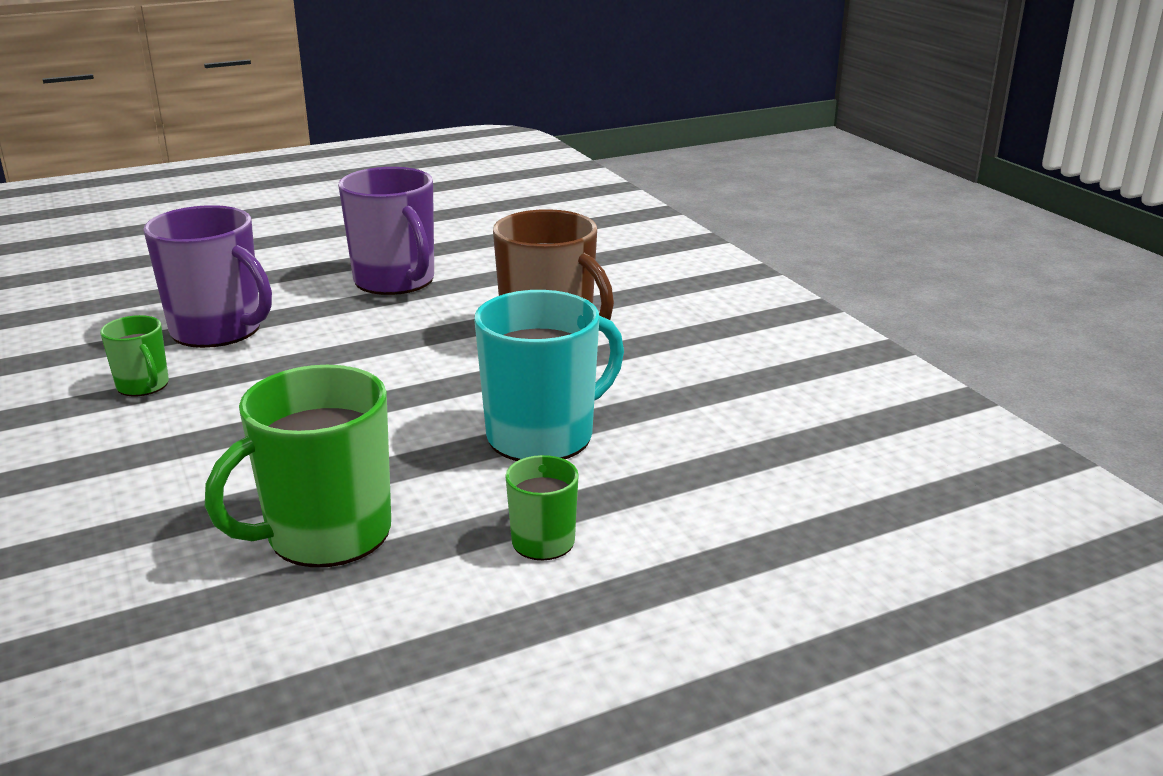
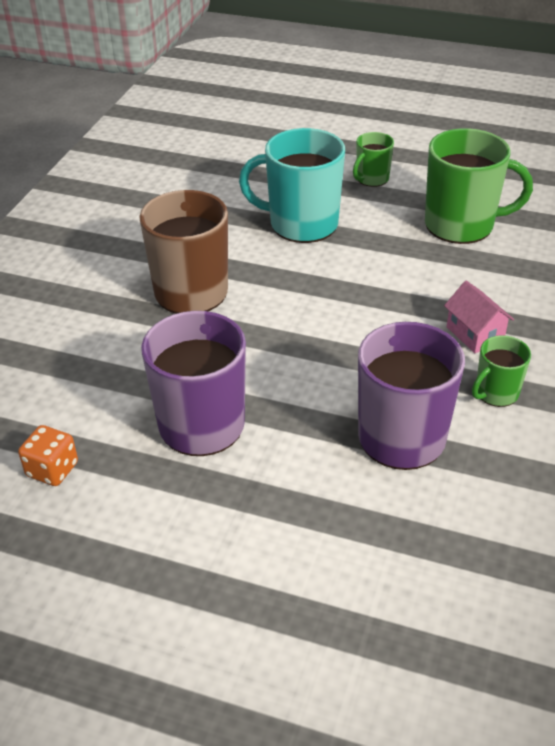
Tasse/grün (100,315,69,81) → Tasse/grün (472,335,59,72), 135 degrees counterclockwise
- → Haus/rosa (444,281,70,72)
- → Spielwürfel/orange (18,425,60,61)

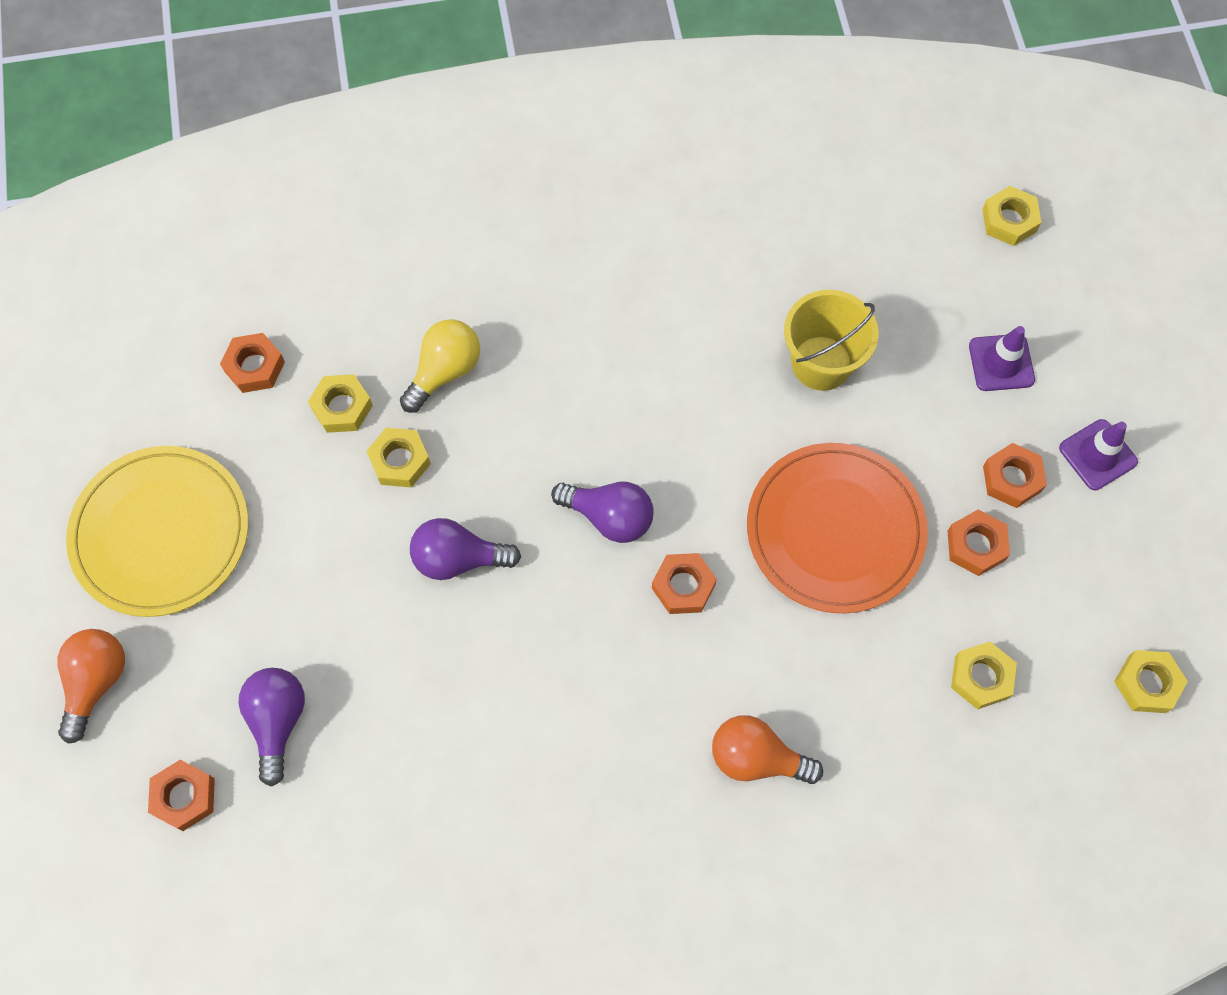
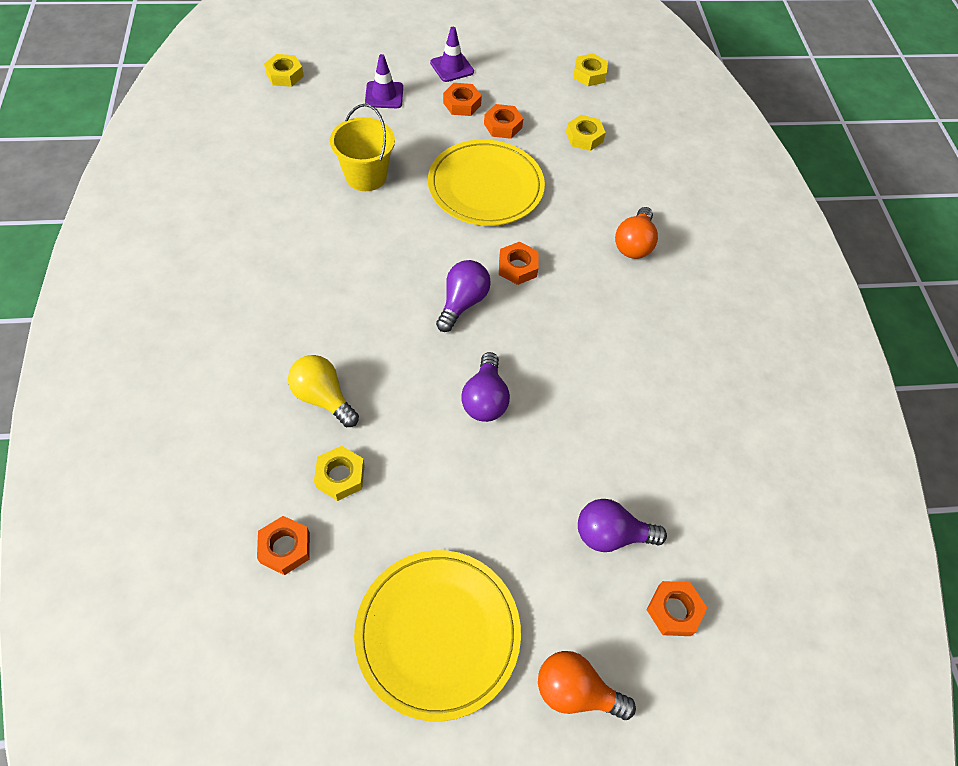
Sechskantmutter/gelb (367,428,64,60) → -
Teller/orange (747,443,181,170) → Teller/gelb (428,139,117,87)

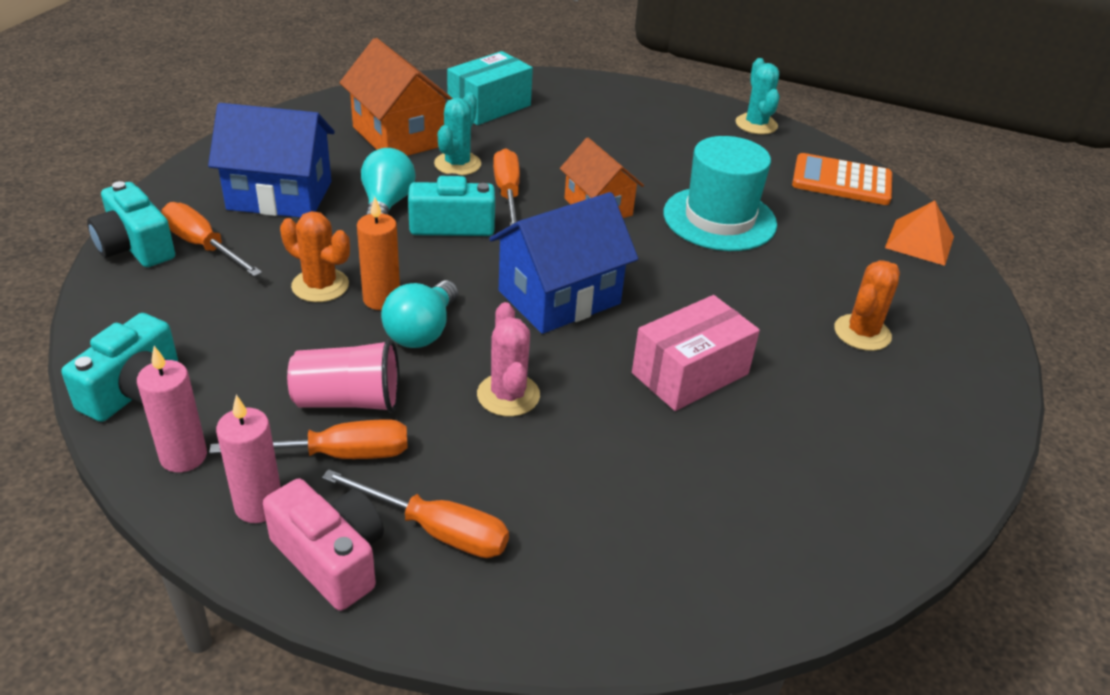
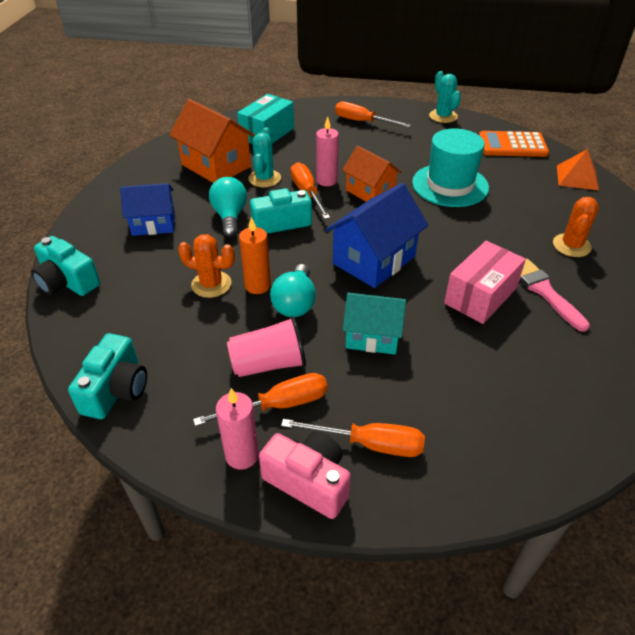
Haus/blau (208,103,127,115) → Haus/blau (120,183,55,53), x0.67
Schraubenzieher/orange (161,202,101,75) → Schraubenzieher/orange (335,102,76,26), moved
Kaktus/rosa (477,302,63,114) → Haus/türkis (343,293,63,62)
Kerze/rosa (137,346,70,126) → Kerze/rosa (316,116,23,70), moved
- → Pinsel/rosa (519,259,71,73)

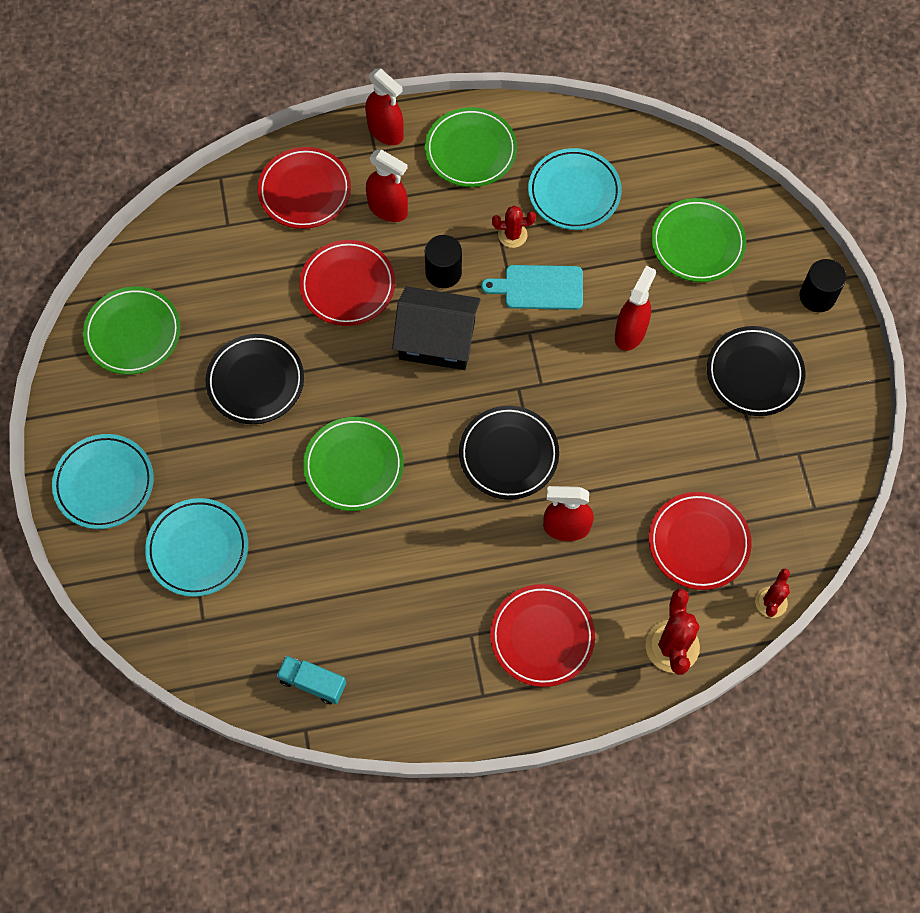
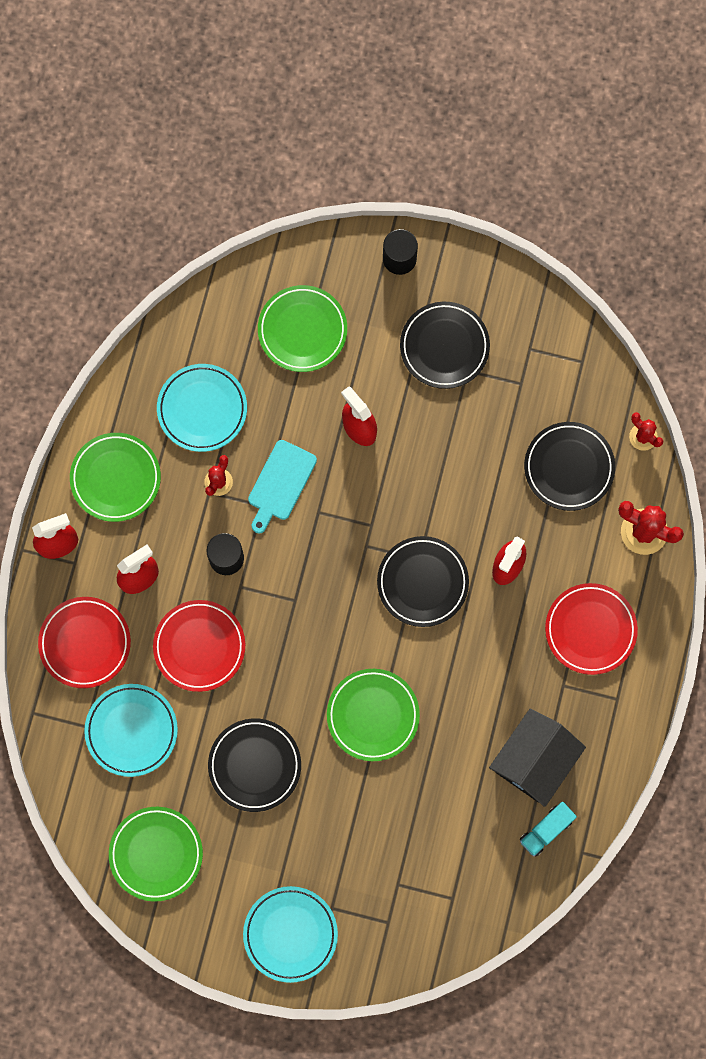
Haus/schwarz (392,286,89,84) → Haus/schwarz (489,708,97,99), moved
Teller/rot (649,492,103,98) → Teller/schwarz (524,422,91,89)
Teller/türkis (145,498,103,99) → Teller/türkis (84,684,94,93), moved

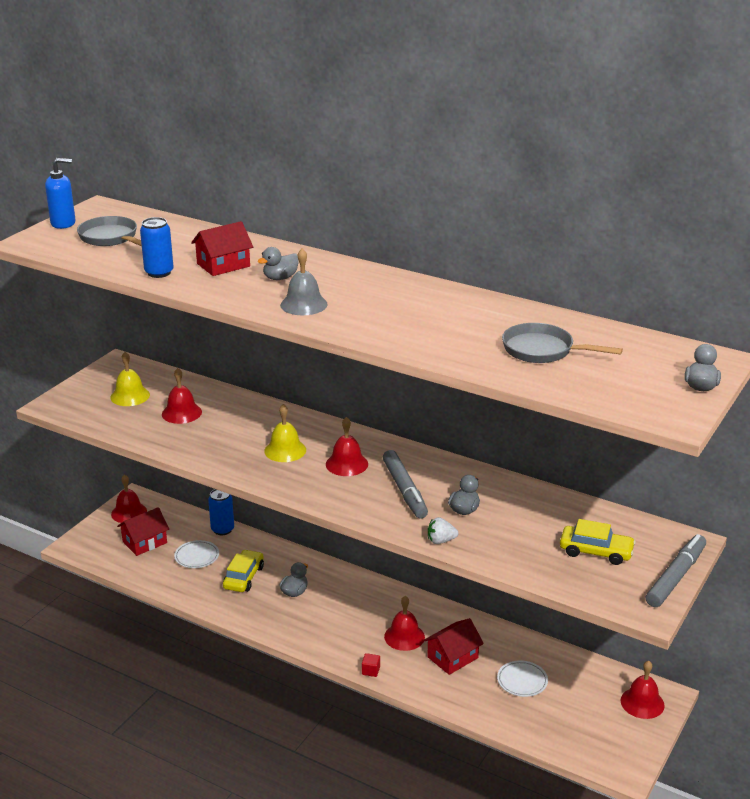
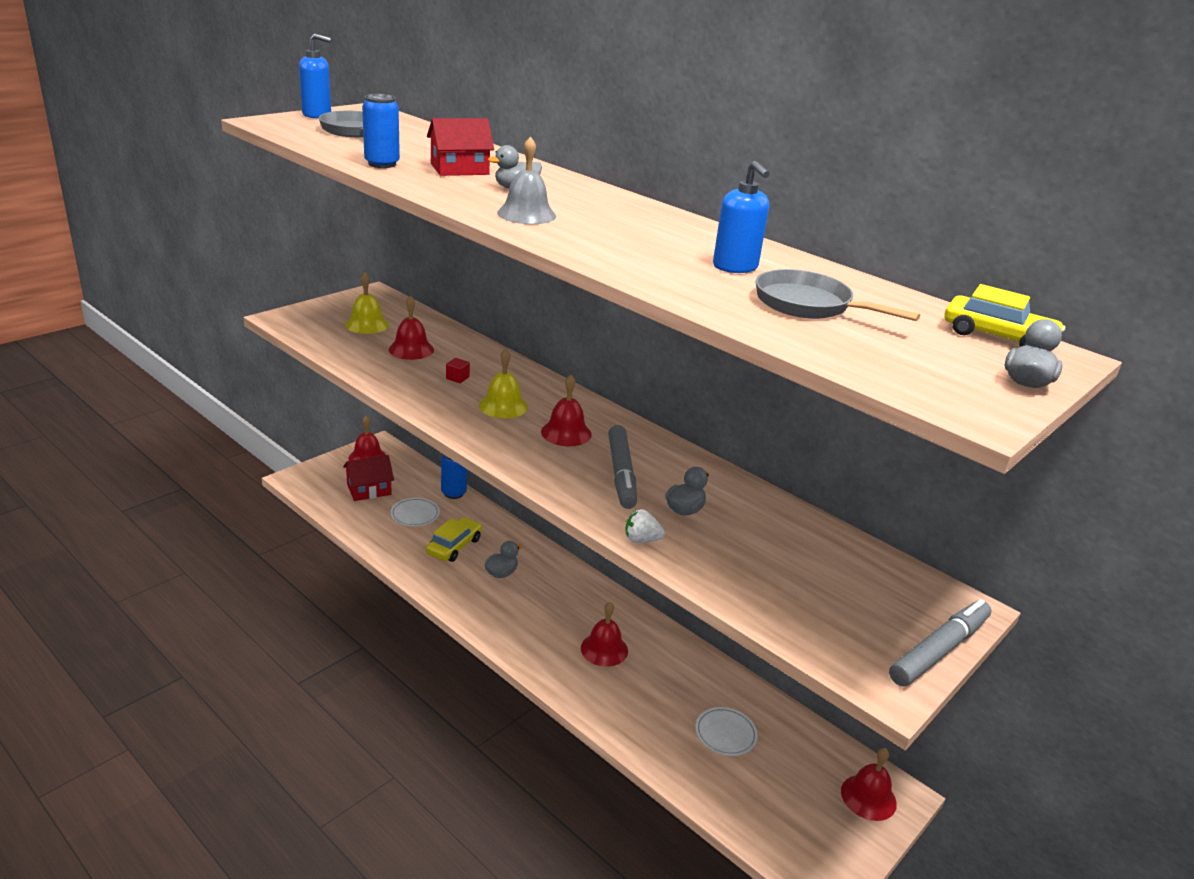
Auto/gelb (560,519,76,46) → Auto/gelb (944,284,121,63), moved
Haus/rot (424,618,60,57) → -
Kubus/rot (362,653,18,24) → Kubus/rot (446,358,24,25), moved
- → Seifenspender/blau (713,161,57,112)

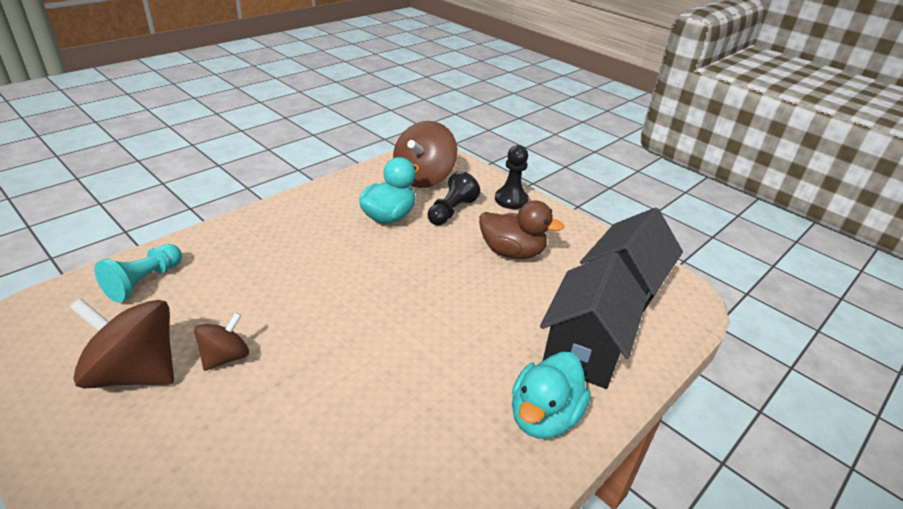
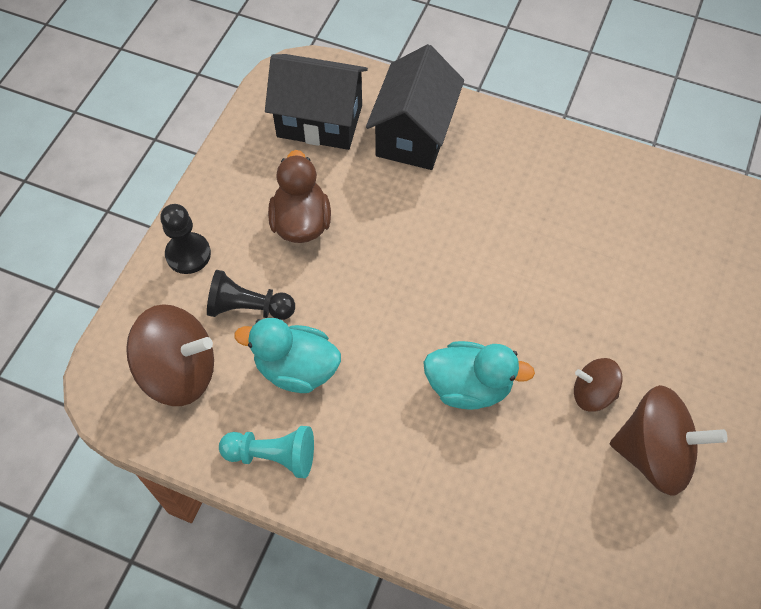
Bauer/türkis (94,244,88,58) → Bauer/türkis (219,426,95,52), moved
Haus/schwarz (540,252,107,137) → Haus/schwarz (366,44,98,126), 75 degrees counterclockwise
Kreisel/braun (70,298,104,90) → Kreisel/braun (610,385,117,110), 75 degrees counterclockwise
Ente/türkis (512,352,79,87) → Ente/türkis (423,341,112,69), moved

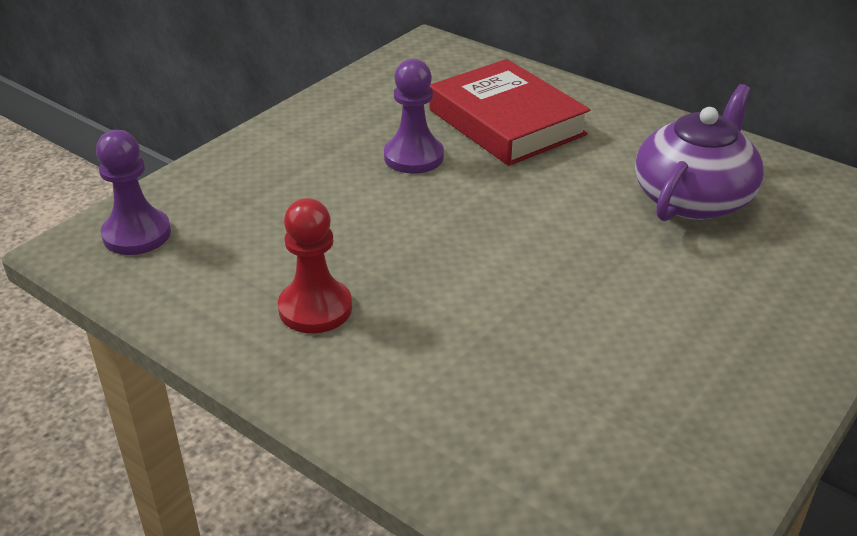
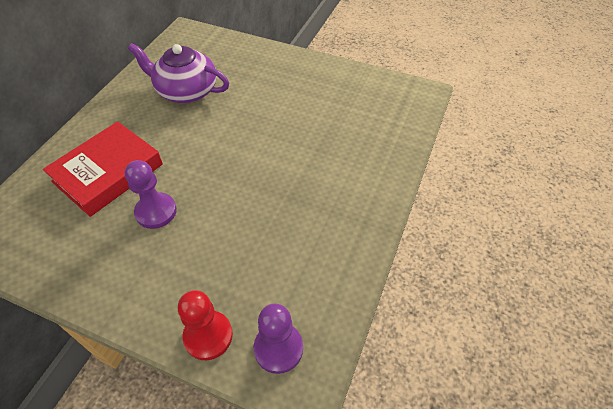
Bauer/rot (278,198,74,135) → Bauer/rot (178,290,55,70), moved

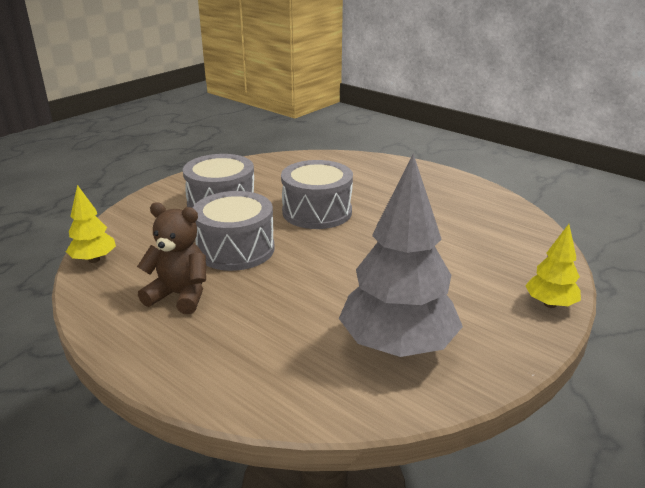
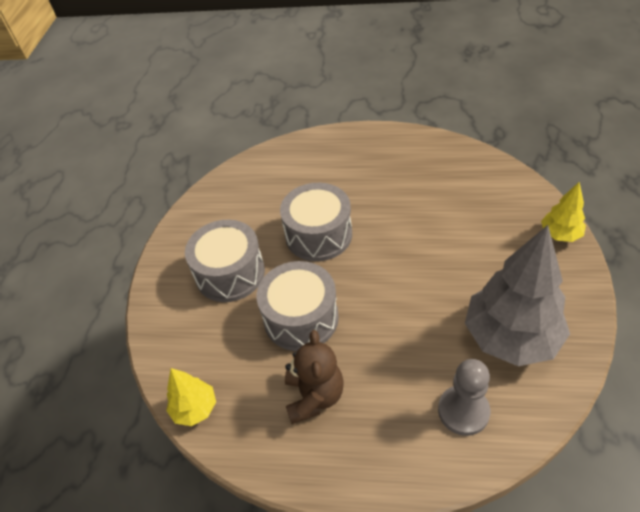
Teddybär/braun (137,202,69,112) → Teddybär/braun (285,330,59,94), 105 degrees clockwise
- → Bauer/grau (438,359,52,77)

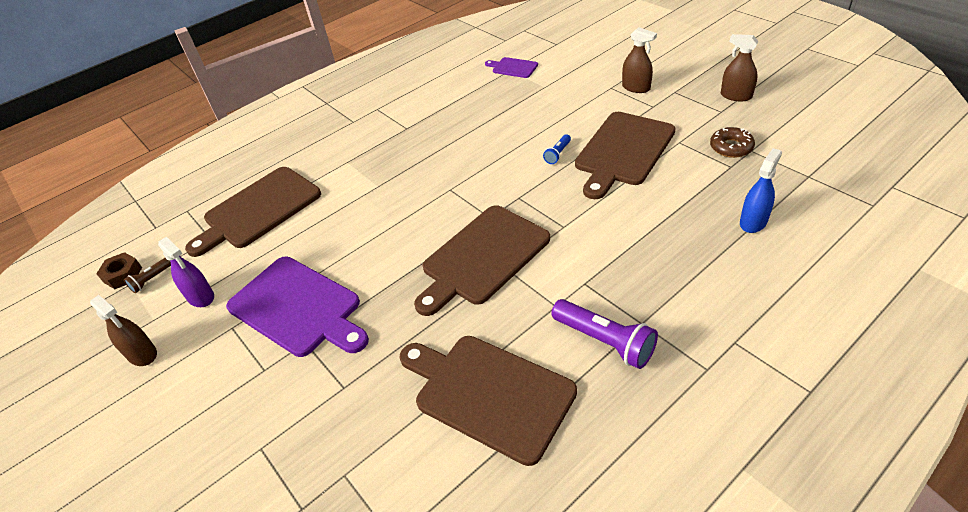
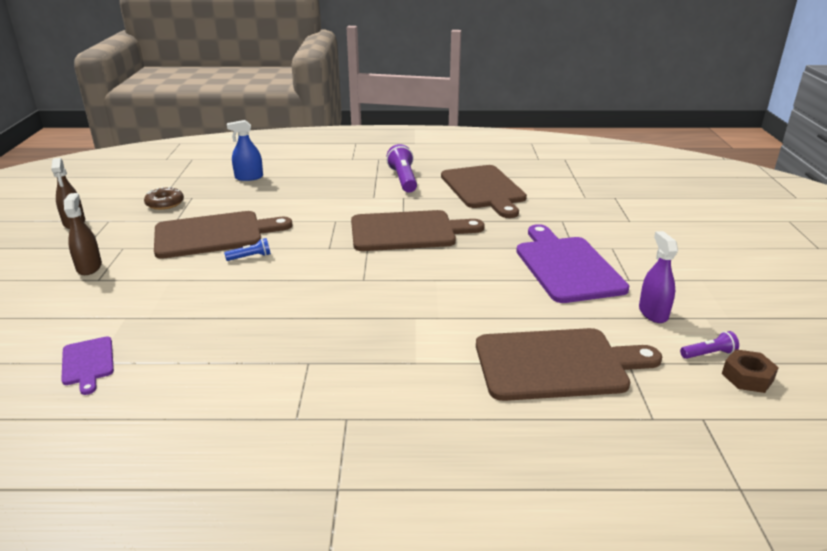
Taschenlampe/braun (124,258,47,35) → Taschenlampe/lila (680,331,59,28)
Sprühflasche/braun (90,295,67,71) → -

